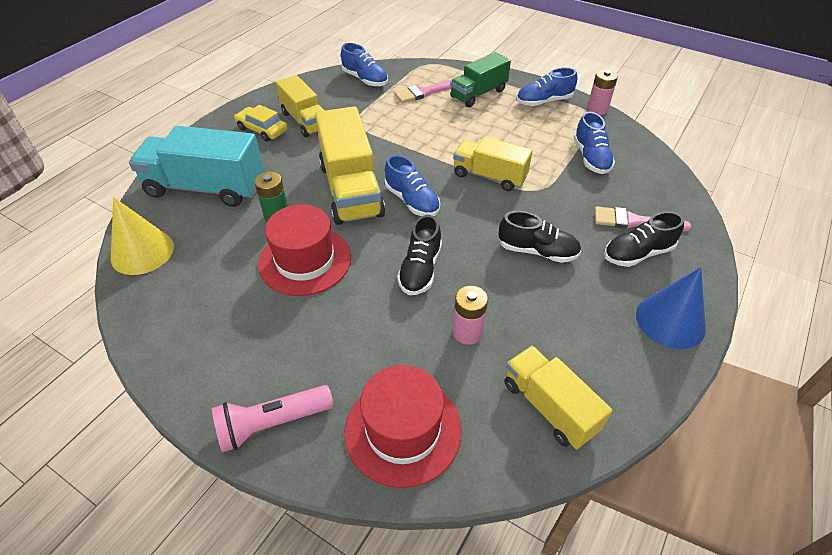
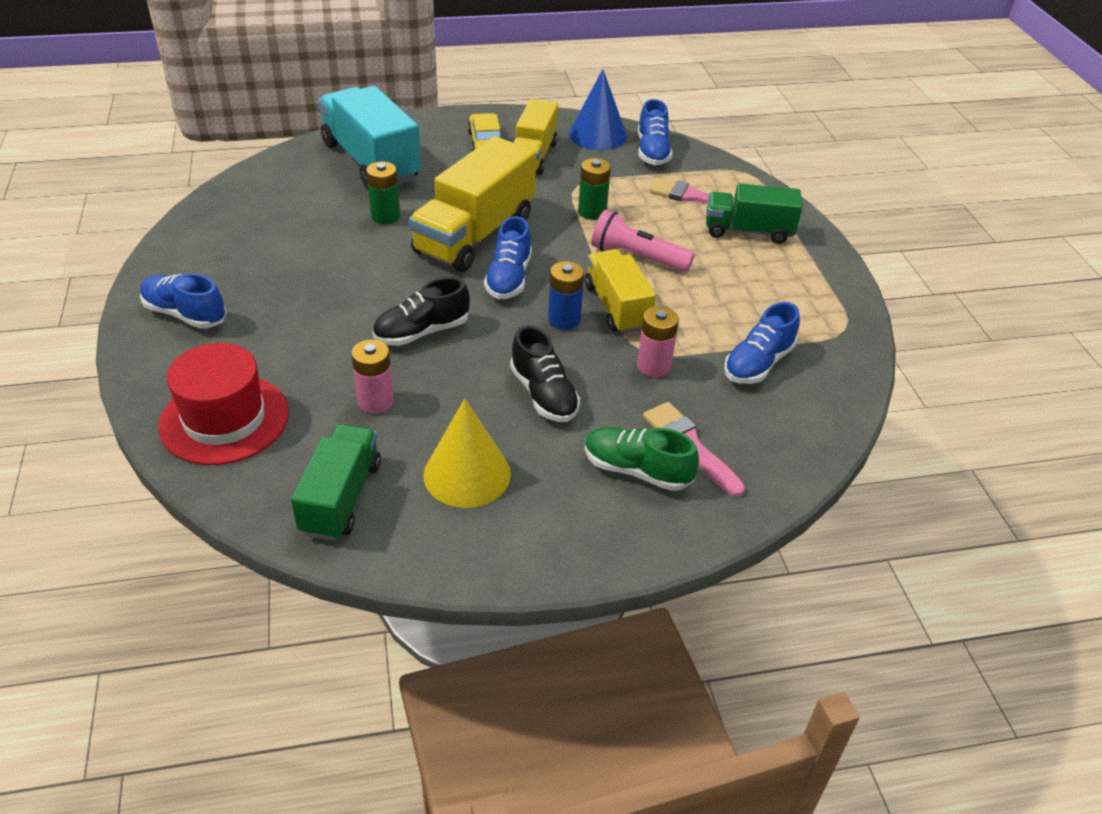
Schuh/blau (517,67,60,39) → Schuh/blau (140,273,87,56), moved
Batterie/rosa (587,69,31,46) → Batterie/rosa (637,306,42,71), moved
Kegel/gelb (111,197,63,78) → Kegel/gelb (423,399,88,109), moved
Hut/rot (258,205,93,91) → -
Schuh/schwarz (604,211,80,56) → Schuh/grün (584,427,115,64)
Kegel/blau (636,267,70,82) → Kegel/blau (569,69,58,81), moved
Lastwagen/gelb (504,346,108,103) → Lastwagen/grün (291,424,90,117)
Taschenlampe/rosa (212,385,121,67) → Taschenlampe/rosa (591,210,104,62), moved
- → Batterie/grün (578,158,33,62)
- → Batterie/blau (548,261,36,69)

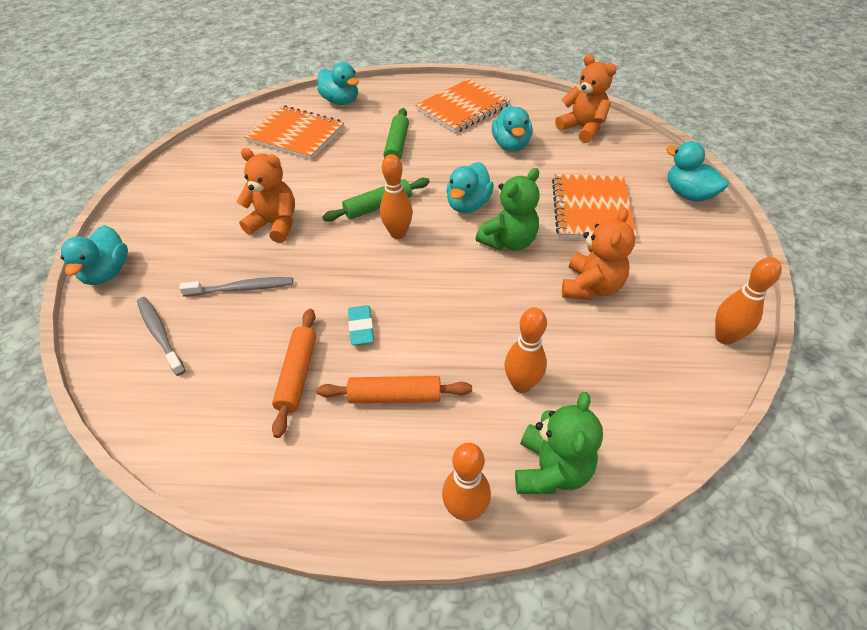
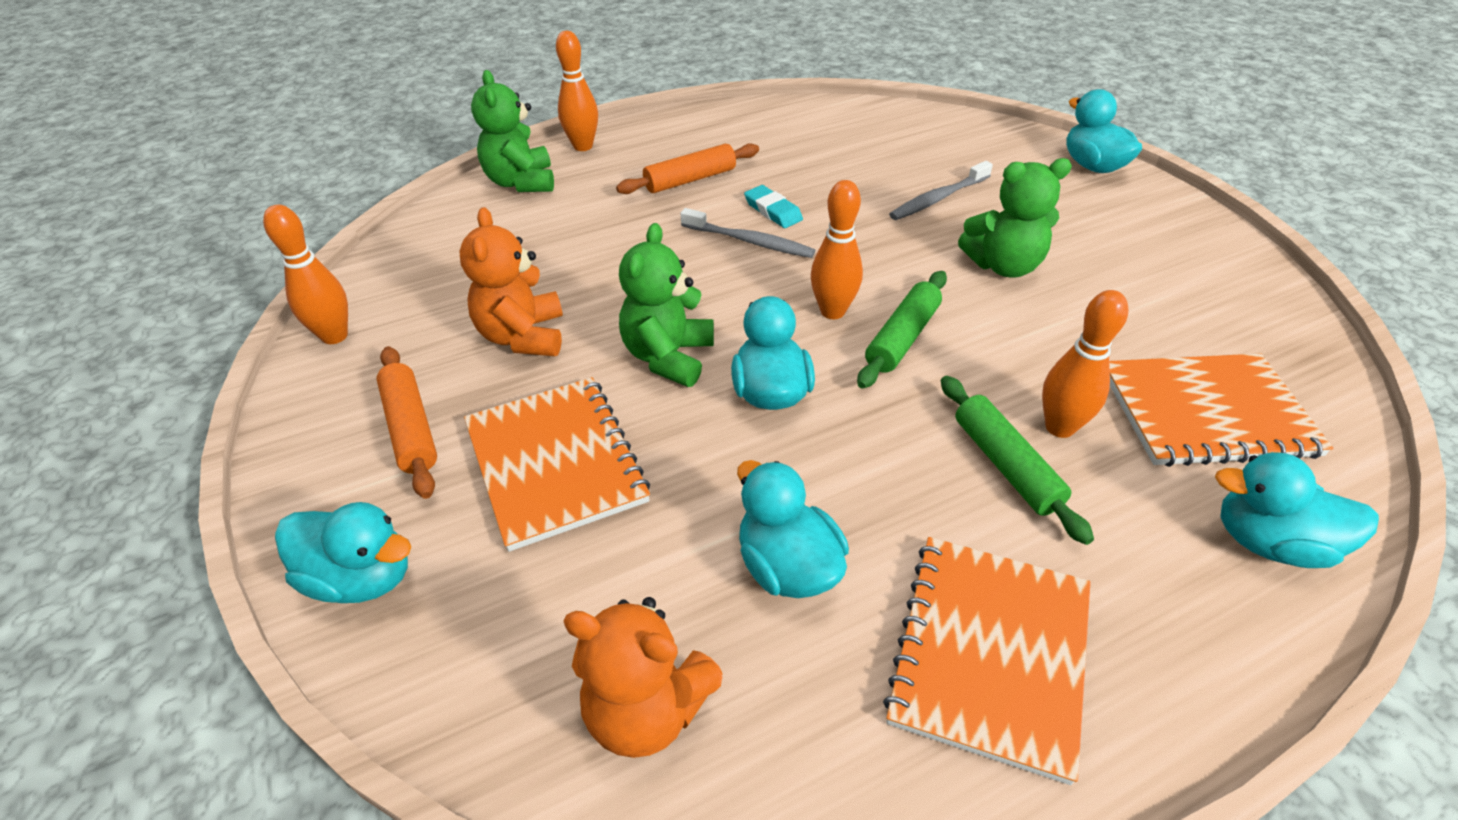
Teddybär/orange (237,148,58,95) → Teddybär/grün (958,158,114,120)
Zahnbürste/grau (137,297,49,79) → Zahnbürste/grau (680,208,136,50), moved
Bowlingkegel/orange (505,308,42,85) → Bowlingkegel/orange (1042,290,86,148), moved
Nudelholz/orange (272,309,44,129) → Nudelholz/orange (376,346,61,153), moved

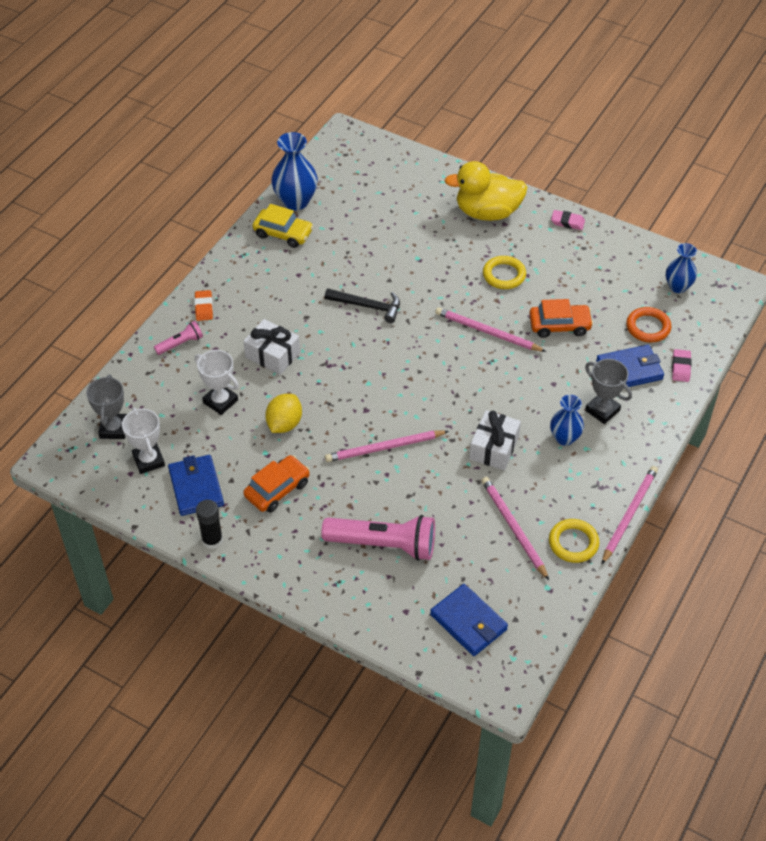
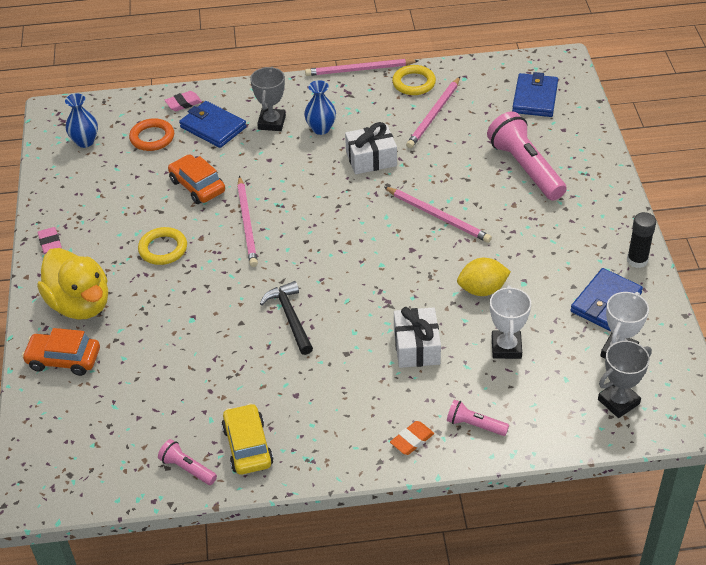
Vase/blau (271,132,47,78) → Taschenlampe/rosa (158,439,59,46)
Auto/orange (243,455,67,58) → Auto/orange (22,328,78,48), moved

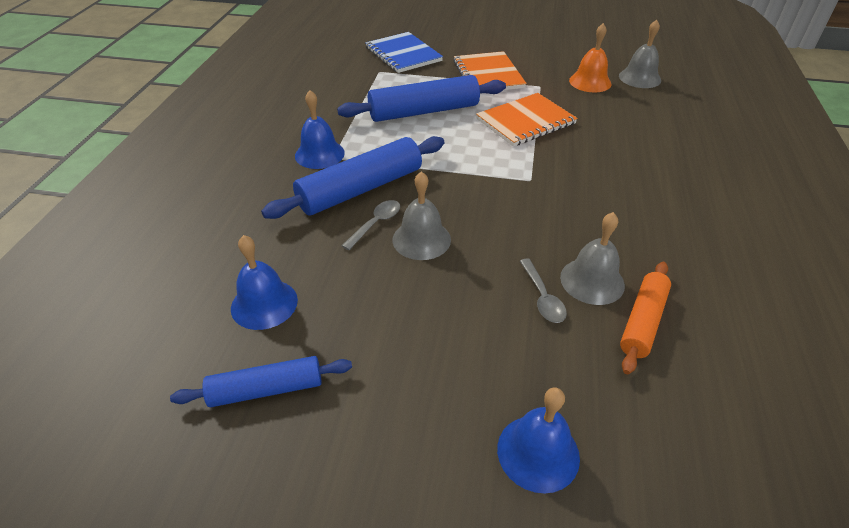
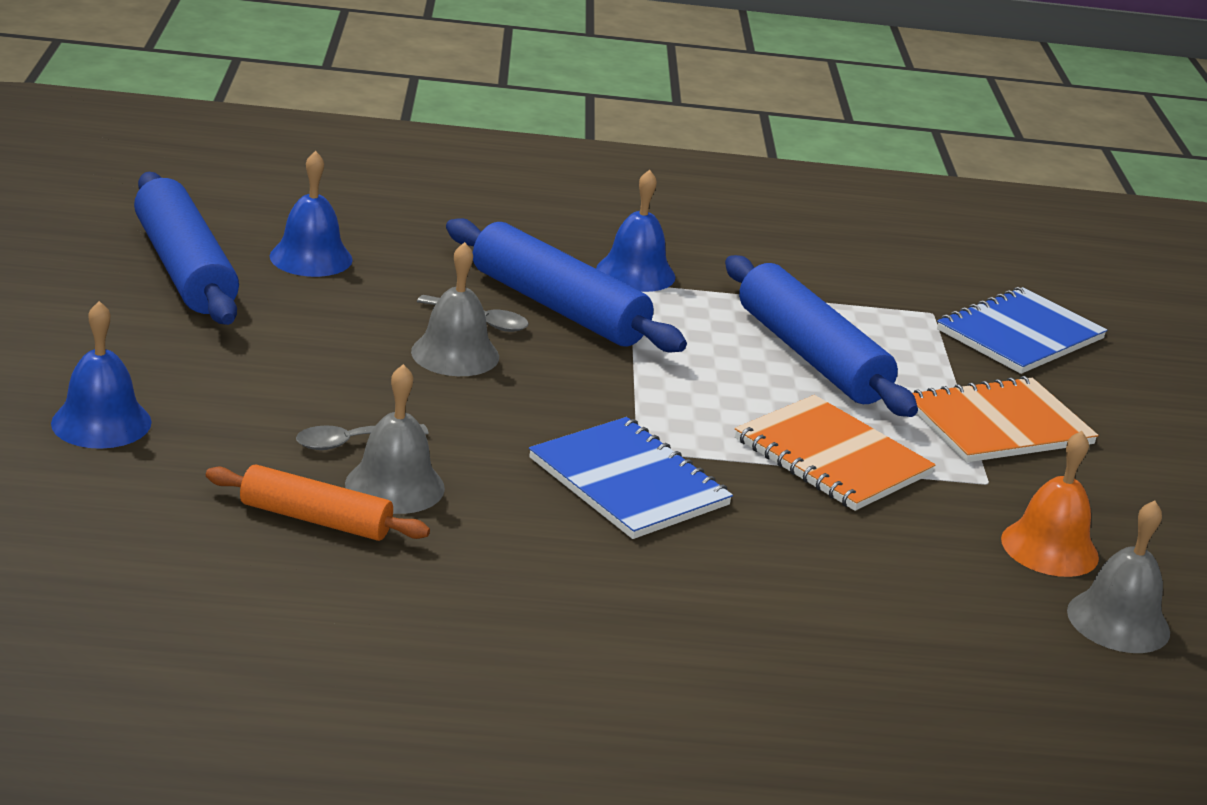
Nudelholz/blau (170,356,182,51) → Nudelholz/blau (134,172,105,153), x1.65
- → Notizbuch/blau (529,417,204,122)

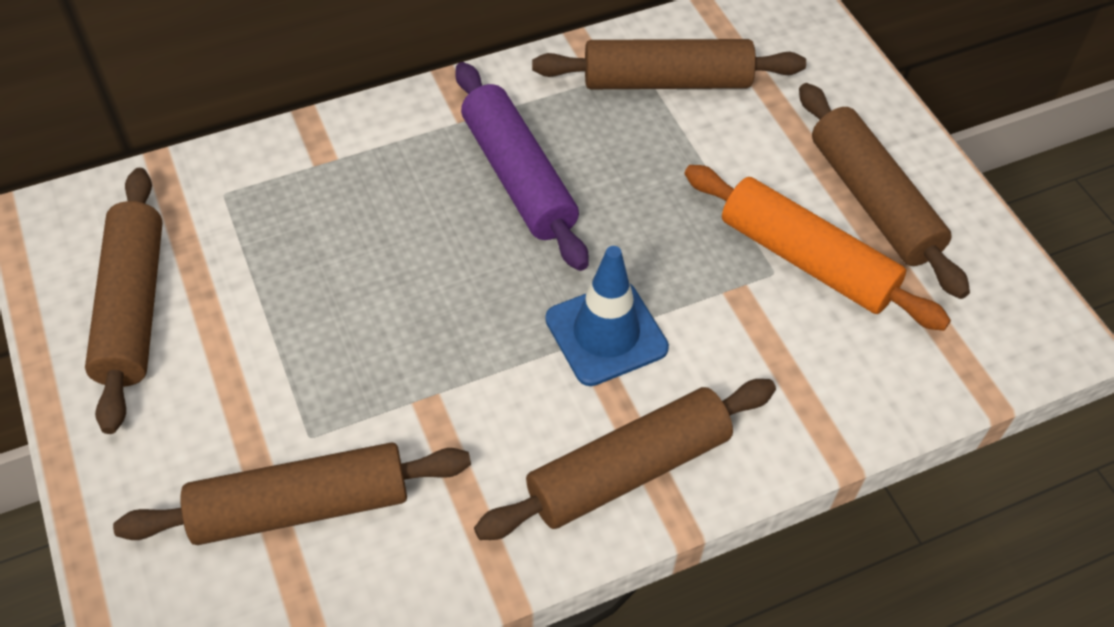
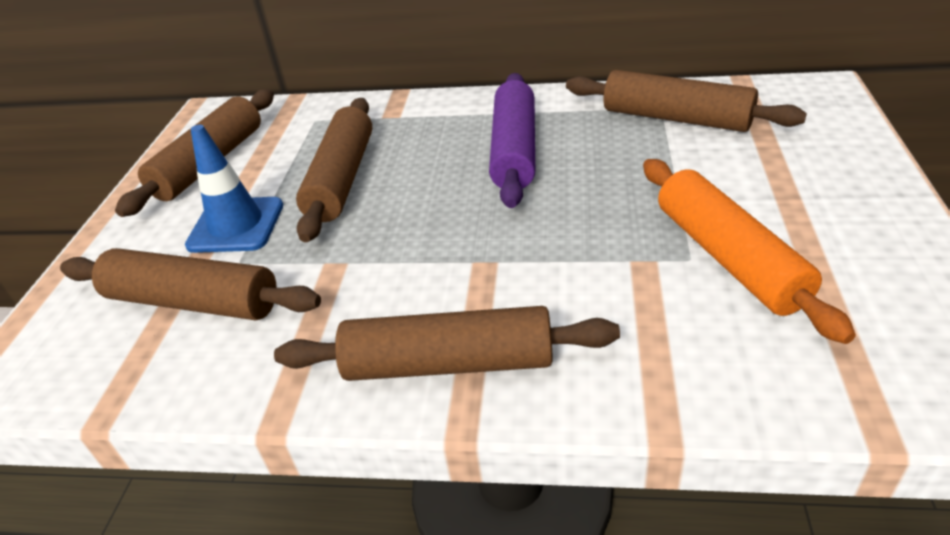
Nudelholz/braun (799,83,171,216) → Nudelholz/braun (296,98,76,144), moved
Leitkegel/blau (545,246,124,140) → Leitkegel/blau (185,125,98,128), moved

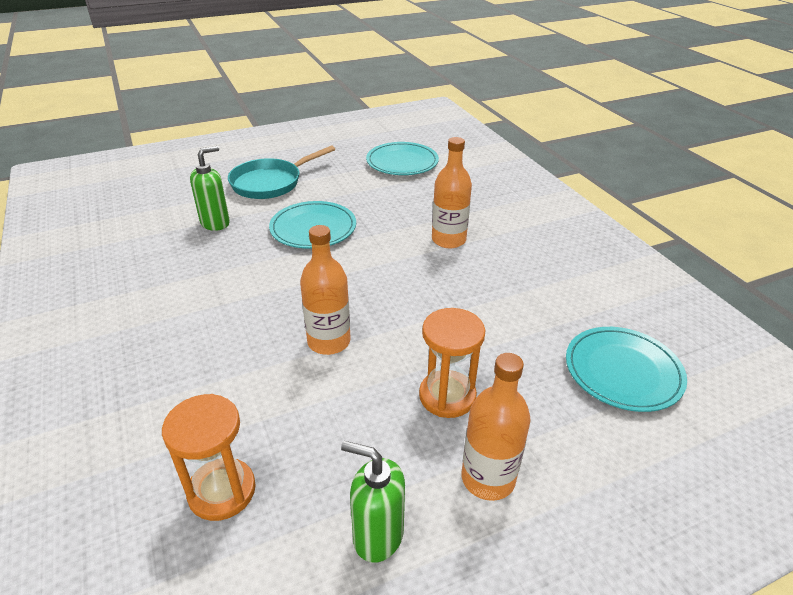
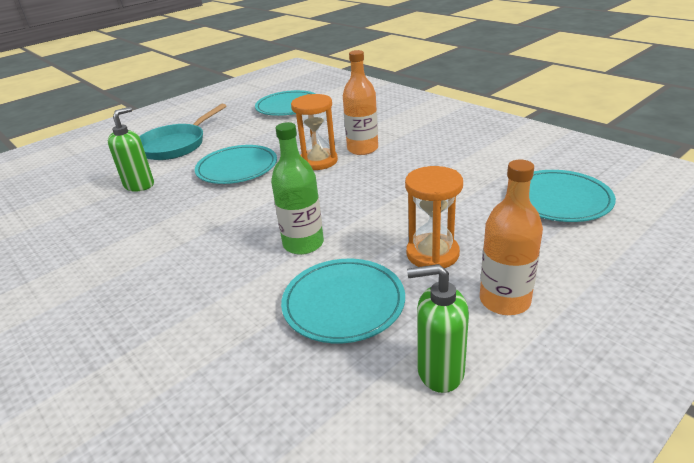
Flasche/orange (300,225,51,130) → Flasche/grün (271,122,53,133)
Sanduhr/orange (162,394,94,127) → Sanduhr/orange (291,94,47,76), moved
- → Teller/türkis (281,259,124,84)

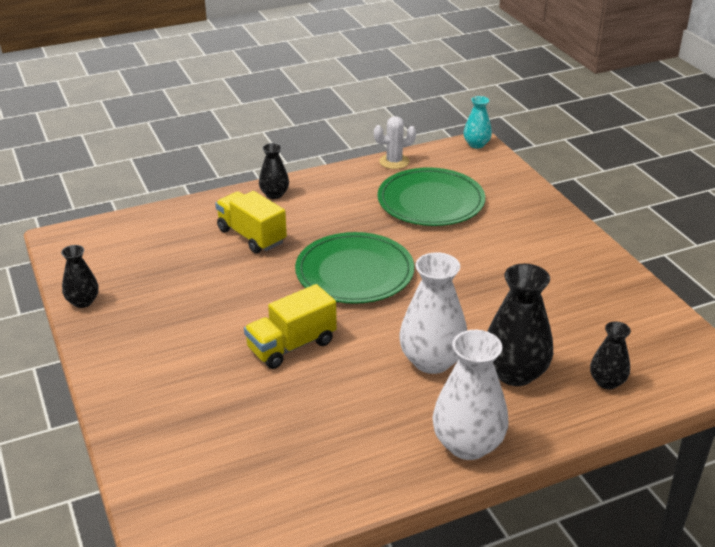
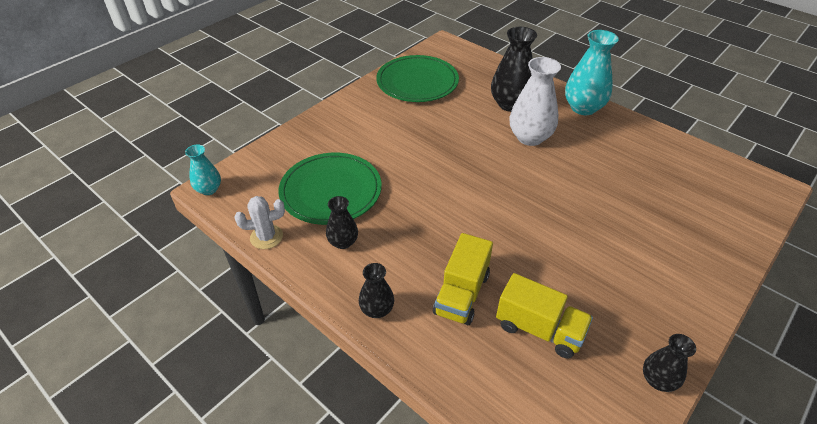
Kaktus/weiß (374,116,42,53) → Kaktus/weiß (235,196,50,53), 60 degrees counterclockwise
Teller/grün (295,232,119,72) → Teller/grün (376,55,83,47), moved
Lastwagen/gelb (244,284,93,85) → Lastwagen/gelb (496,273,97,86), moved
Vase/schwarz (590,321,41,68) → Vase/schwarz (326,196,32,53), moved
Vase/weiß (432,330,77,130) → Vase/türkis (565,30,54,85)

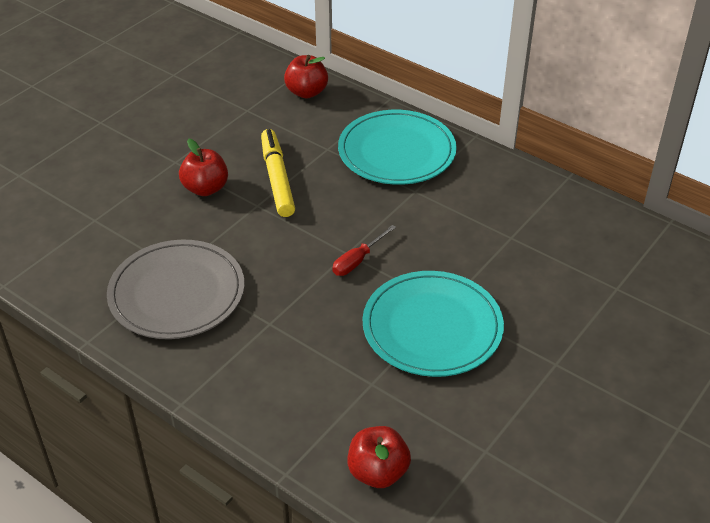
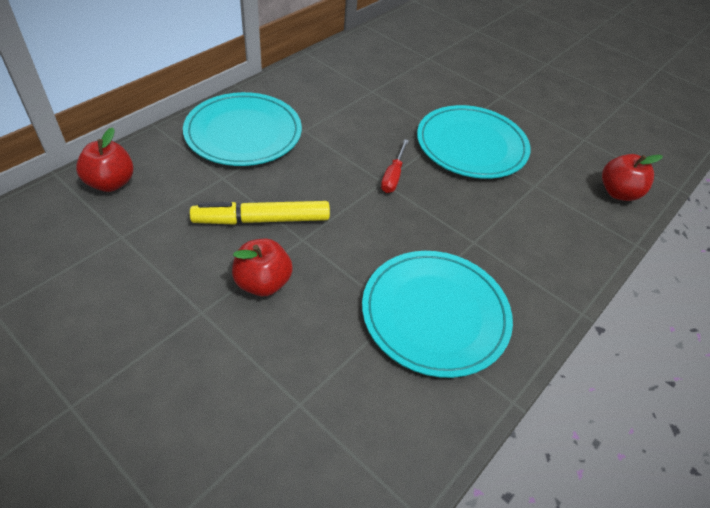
Schraubenzieher/rot (332,225,64,51) → Schraubenzieher/rot (381,139,28,54), 60 degrees clockwise
Teller/grau (107,240,138,99) → Teller/türkis (362,251,151,127)

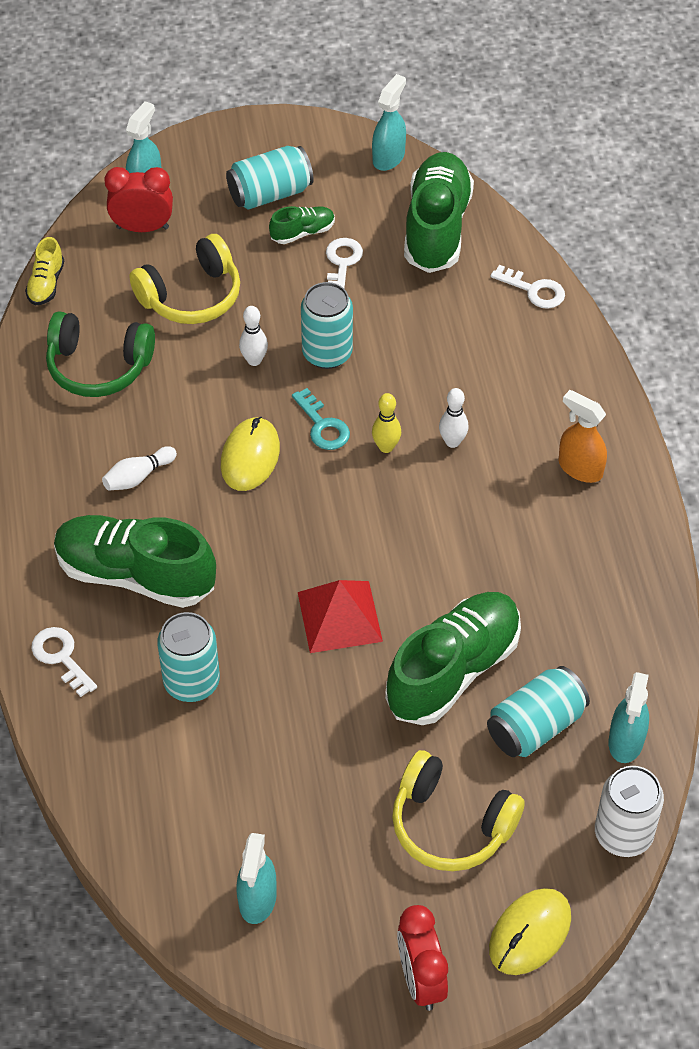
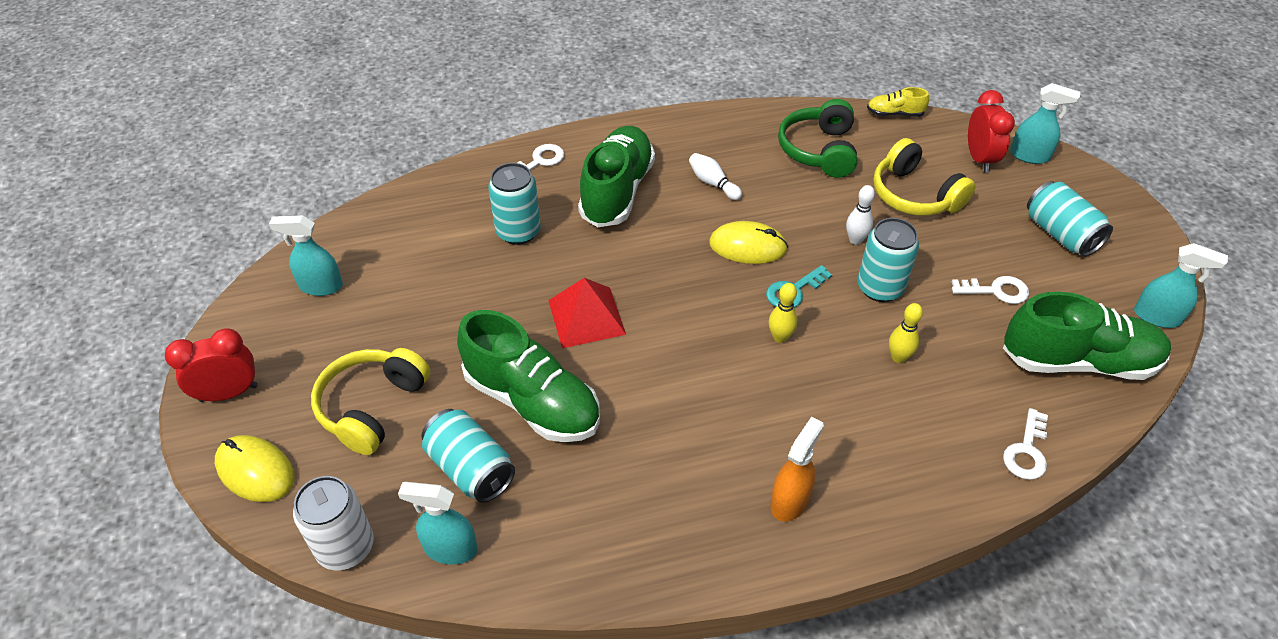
Schuh/grün (269,206,66,38) → -
Bowlingkegel/weiß (439,388,30,60) → -
- → Bowlingkegel/gelb (889,303,34,60)

